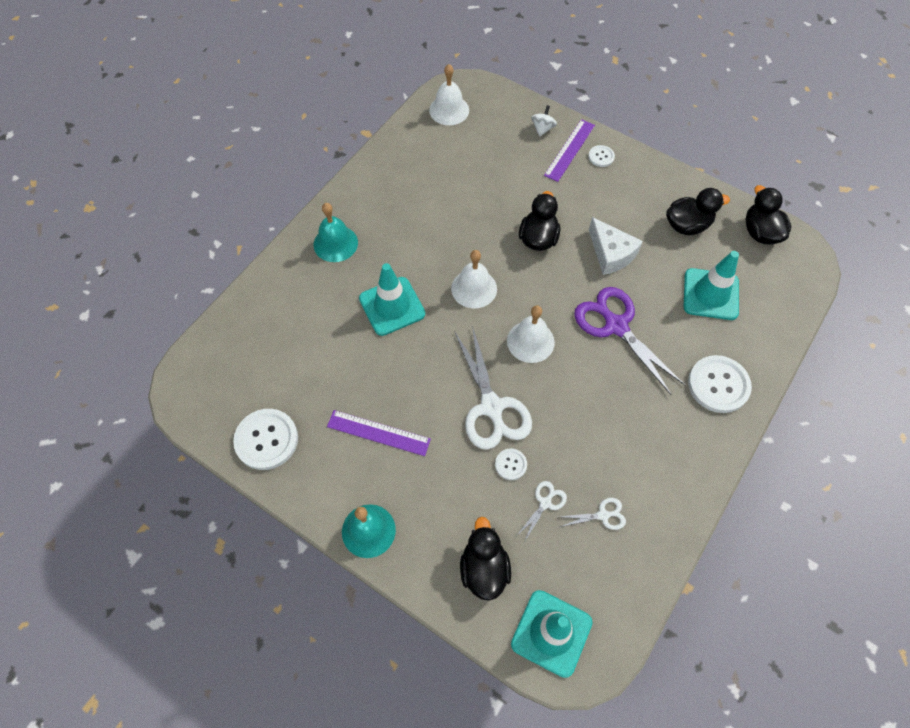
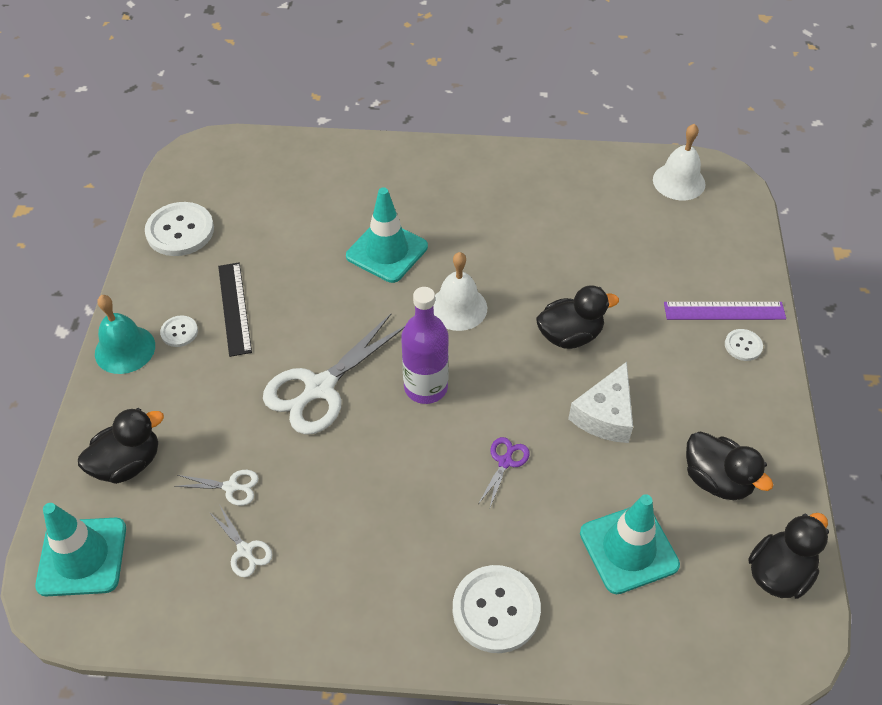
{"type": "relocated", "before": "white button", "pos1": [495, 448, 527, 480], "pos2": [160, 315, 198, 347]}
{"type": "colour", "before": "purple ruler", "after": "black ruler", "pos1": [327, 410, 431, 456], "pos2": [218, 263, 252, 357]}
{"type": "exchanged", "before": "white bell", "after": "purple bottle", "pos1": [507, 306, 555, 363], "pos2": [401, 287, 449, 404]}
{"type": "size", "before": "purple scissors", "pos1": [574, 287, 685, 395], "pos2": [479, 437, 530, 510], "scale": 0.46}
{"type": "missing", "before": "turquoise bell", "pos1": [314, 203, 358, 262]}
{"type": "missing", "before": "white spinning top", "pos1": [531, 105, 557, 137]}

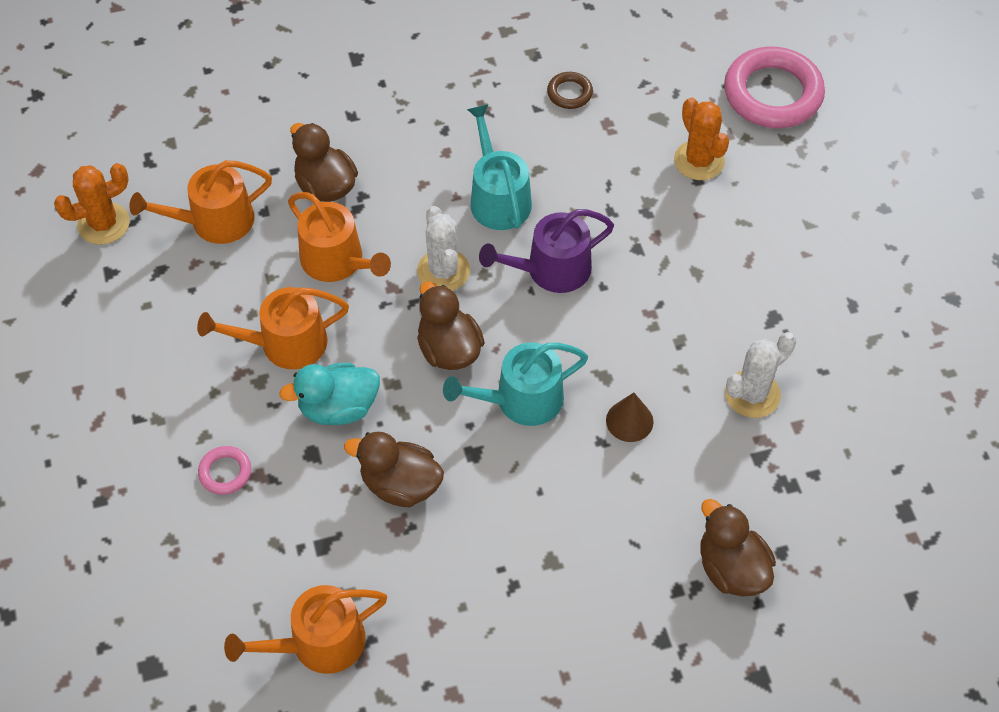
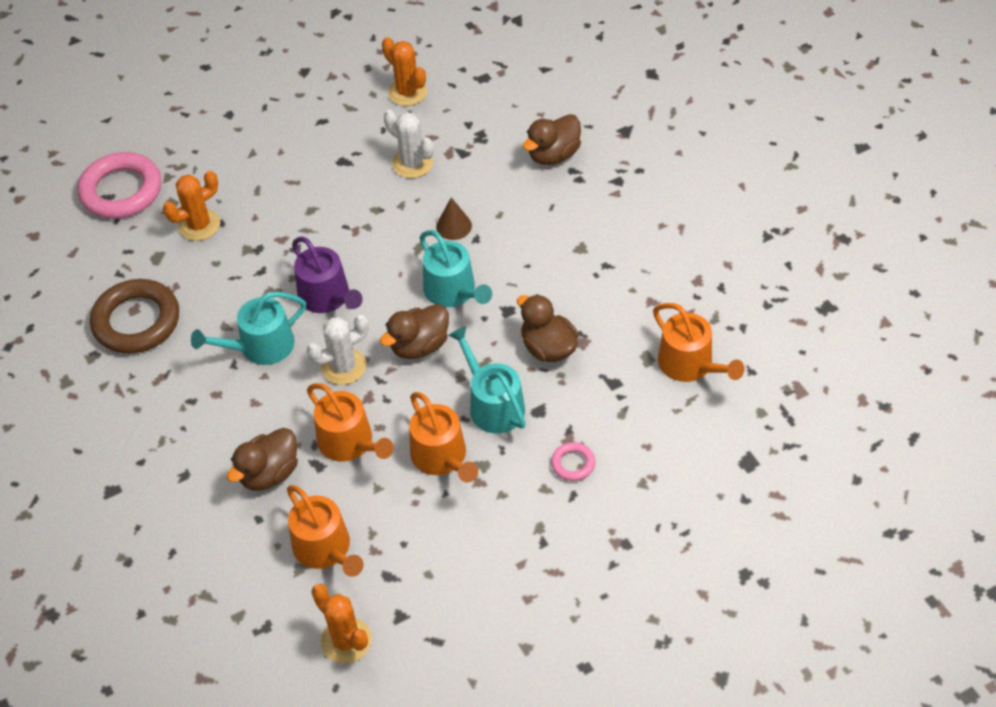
{"type": "size", "before": "brown ring", "pos1": [547, 72, 593, 109], "pos2": [90, 279, 179, 354], "scale": 2.19}
{"type": "spun", "before": "orange watering can", "pos1": [288, 192, 391, 282], "pos2": [307, 383, 394, 461], "turn": 105}
{"type": "appeared", "after": "orange cactus", "pos2": [382, 37, 427, 106]}
{"type": "exchanged", "before": "turquoise duck", "after": "turquoise watering can", "pos1": [279, 363, 380, 425], "pos2": [449, 326, 526, 433]}
{"type": "spun", "before": "brown duck", "pos1": [344, 432, 444, 507], "pos2": [517, 294, 579, 362], "turn": 135}

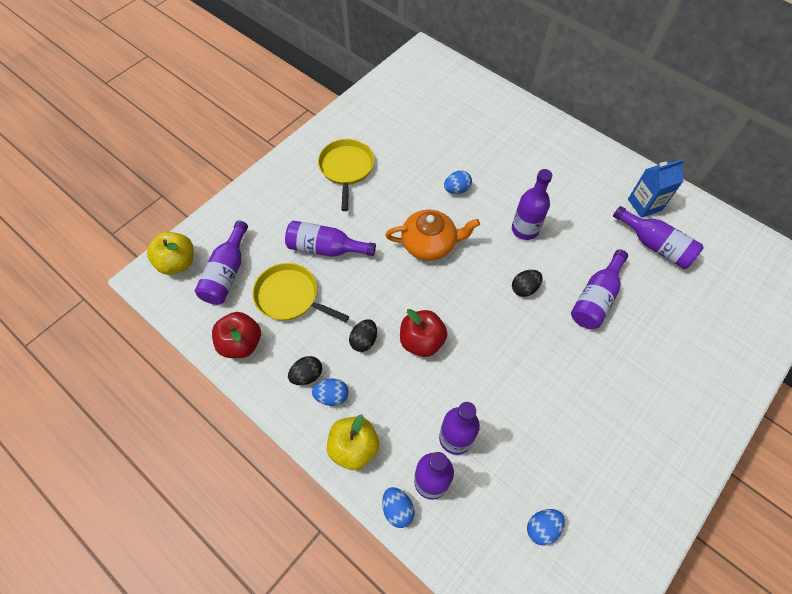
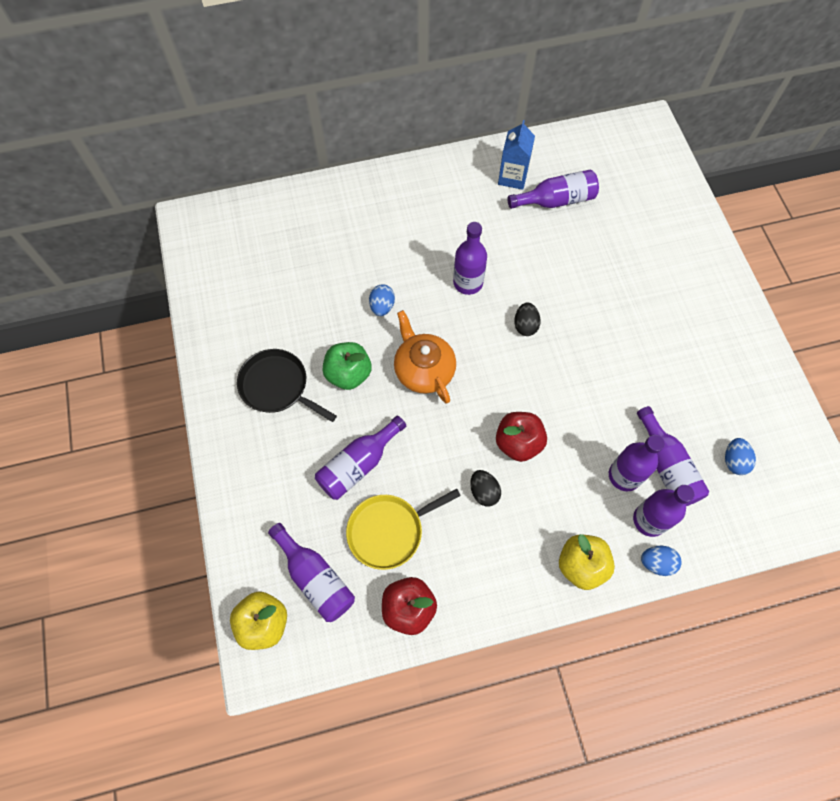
{"type": "colour", "before": "yellow pan", "after": "black pan", "pos1": [318, 139, 374, 211], "pos2": [237, 349, 337, 422]}
{"type": "appeared", "after": "green apple", "pos2": [322, 342, 372, 390]}
{"type": "spun", "before": "orange teapot", "pos1": [385, 210, 480, 261], "pos2": [394, 310, 456, 404], "turn": -60}
{"type": "relocated", "before": "purple bottle", "pos1": [571, 249, 628, 329], "pos2": [637, 406, 709, 506]}
{"type": "missing", "before": "black egg", "pos1": [288, 356, 322, 385]}
{"type": "missing", "before": "blue egg", "pos1": [312, 379, 349, 406]}

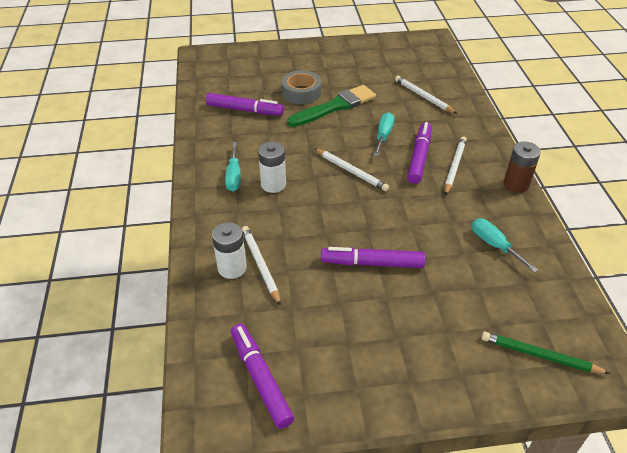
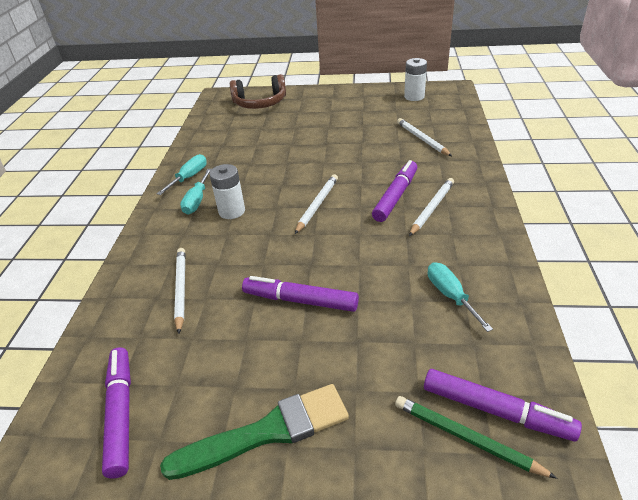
{"type": "relocated", "before": "turquoise screwdriver", "pos1": [373, 112, 395, 156], "pos2": [157, 154, 207, 195]}
{"type": "relocated", "before": "green brush", "pos1": [287, 85, 376, 127], "pos2": [160, 384, 349, 480]}
{"type": "appeared", "after": "brown headphones", "pos2": [230, 74, 286, 109]}
{"type": "spun", "before": "white pencil", "pos1": [314, 148, 389, 191], "pos2": [295, 174, 338, 234], "turn": -120}
{"type": "relocated", "before": "white battery", "pos1": [212, 222, 247, 279], "pos2": [404, 58, 427, 101]}
{"type": "relocated", "before": "purple marker", "pos1": [206, 93, 284, 115], "pos2": [424, 369, 582, 441]}
{"type": "missing", "before": "grey tape", "pos1": [281, 70, 321, 104]}
{"type": "missing", "before": "brown battery", "pos1": [503, 141, 541, 193]}

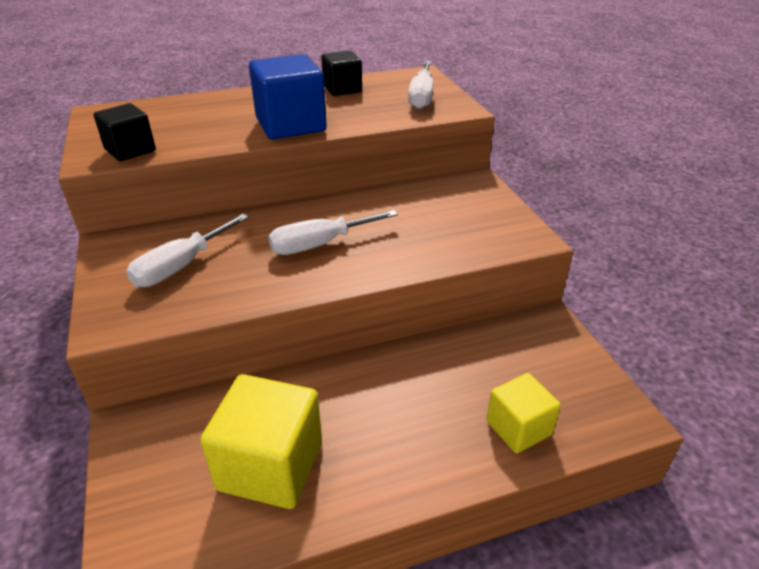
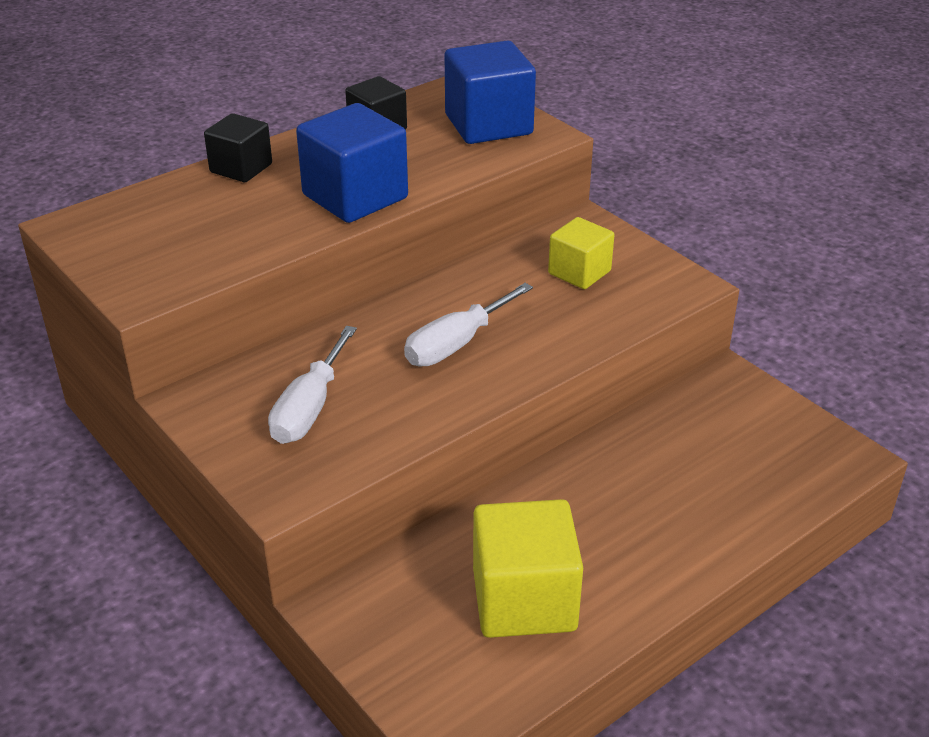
{"type": "relocated", "before": "black cube", "pos1": [94, 103, 156, 161], "pos2": [204, 113, 272, 182]}
{"type": "exchanged", "before": "white screwdriver", "after": "blue cube", "pos1": [408, 61, 433, 109], "pos2": [445, 41, 536, 144]}
{"type": "relocated", "before": "yellow cube", "pos1": [486, 373, 561, 453], "pos2": [548, 217, 614, 289]}

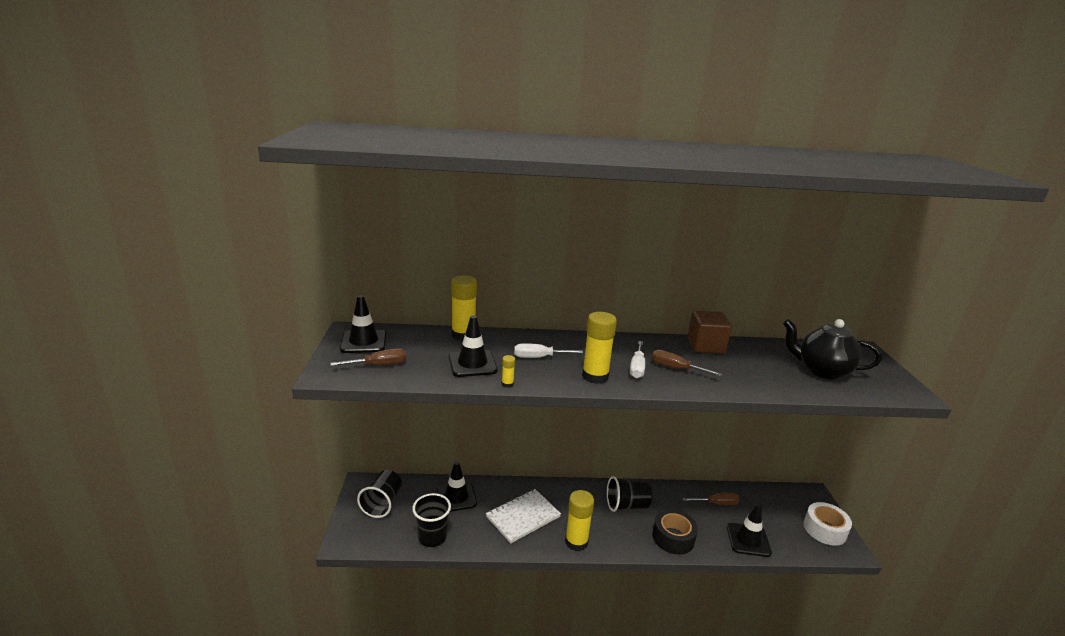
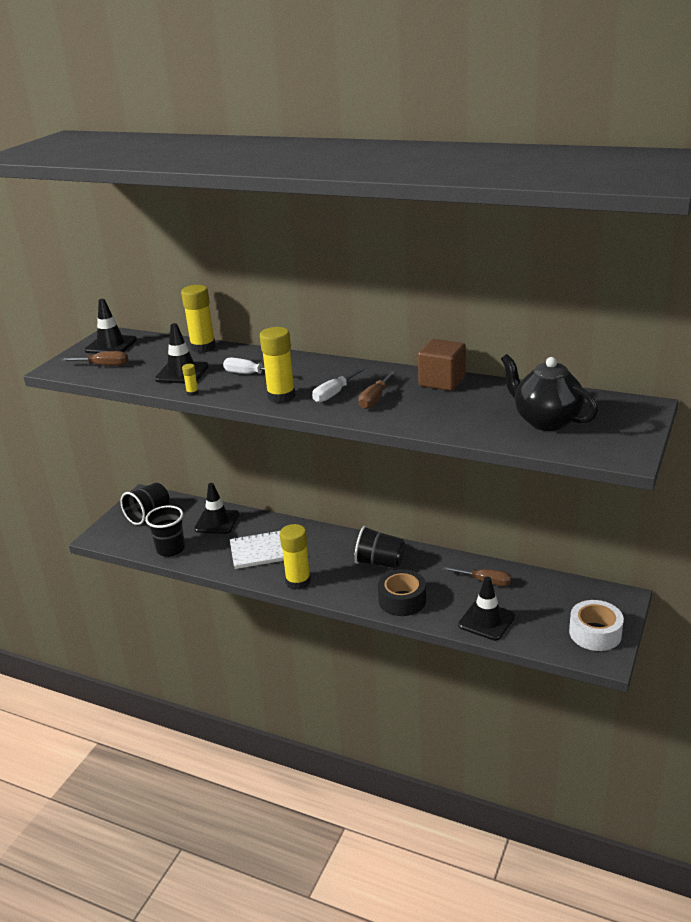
{"type": "spun", "before": "brown screwdriver", "pos1": [652, 350, 722, 376], "pos2": [358, 371, 396, 409], "turn": -120}

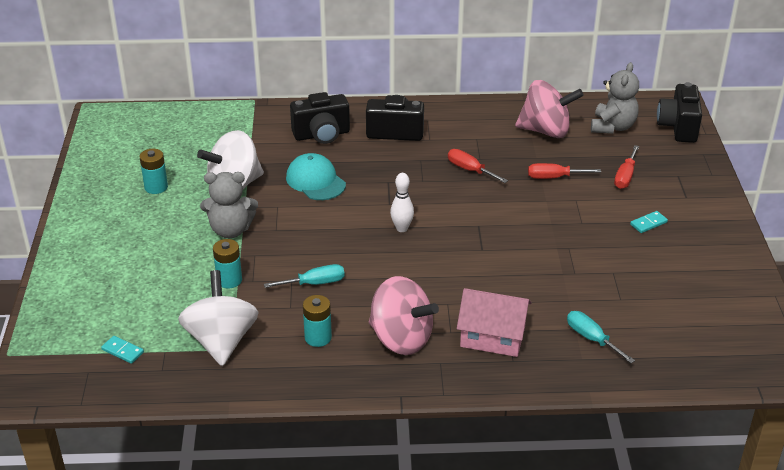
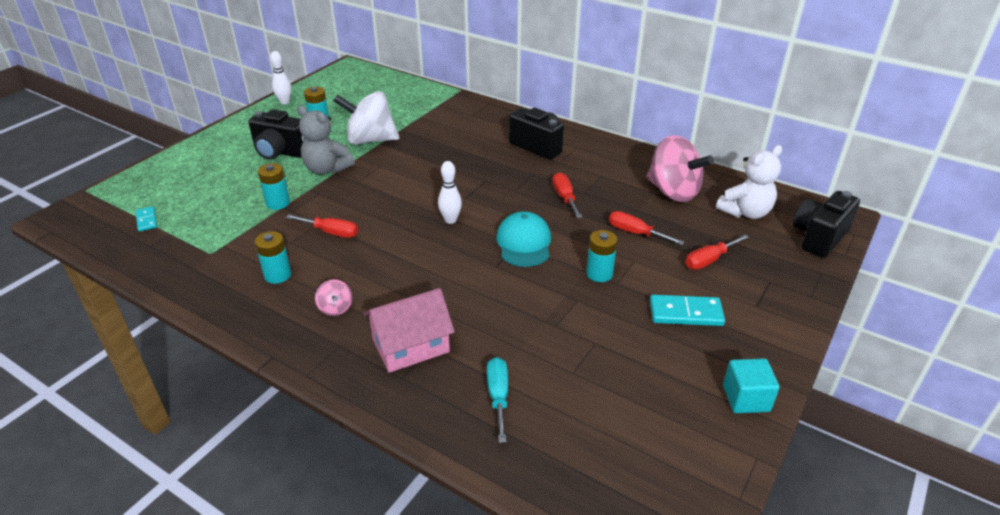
{"type": "relocated", "before": "black camera", "pos1": [290, 92, 350, 144], "pos2": [248, 109, 303, 159]}
{"type": "appeared", "after": "white bowling pin", "pos2": [270, 51, 292, 104]}
{"type": "colour", "before": "turquoise screwdriver", "after": "red screwdriver", "pos1": [264, 264, 345, 288], "pos2": [285, 214, 358, 238]}
{"type": "size", "before": "pink spinning top", "pos1": [369, 276, 439, 355], "pos2": [315, 279, 352, 316], "scale": 0.44}
{"type": "spun", "before": "pink house", "pos1": [457, 288, 532, 357], "pos2": [364, 288, 455, 373], "turn": -75}
{"type": "relocated", "before": "turquoise cap", "pos1": [286, 153, 346, 200], "pos2": [496, 211, 551, 267]}
{"type": "appeared", "after": "turquoise battery", "pos2": [586, 230, 618, 282]}
{"type": "size", "before": "turquoise domino", "pos1": [630, 211, 668, 233], "pos2": [650, 295, 725, 326], "scale": 1.7}
{"type": "colour", "before": "grey teddy bear", "after": "white teddy bear", "pos1": [591, 62, 639, 134], "pos2": [716, 145, 782, 219]}
{"type": "appeared", "after": "turquoise cube", "pos2": [723, 358, 780, 413]}
{"type": "missing", "before": "white spinning top", "pos1": [178, 270, 259, 366]}

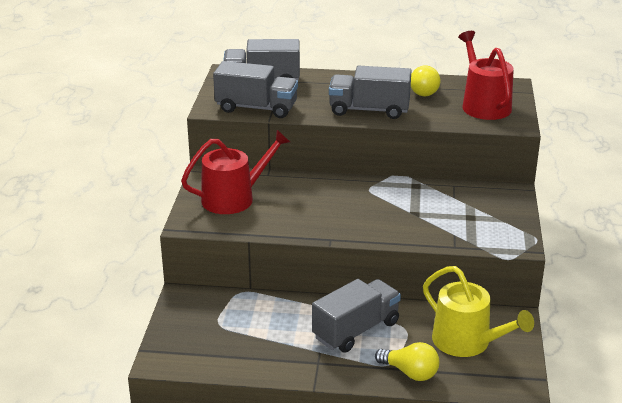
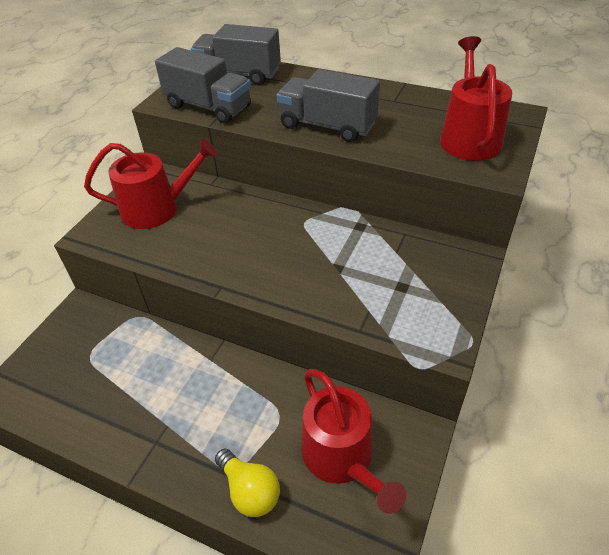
{"type": "colour", "before": "yellow watering can", "after": "red watering can", "pos1": [423, 266, 534, 357], "pos2": [301, 369, 406, 514]}
{"type": "missing", "before": "grey truck", "pos1": [312, 279, 401, 353]}
{"type": "missing", "before": "yellow light bulb", "pos1": [411, 65, 440, 96]}

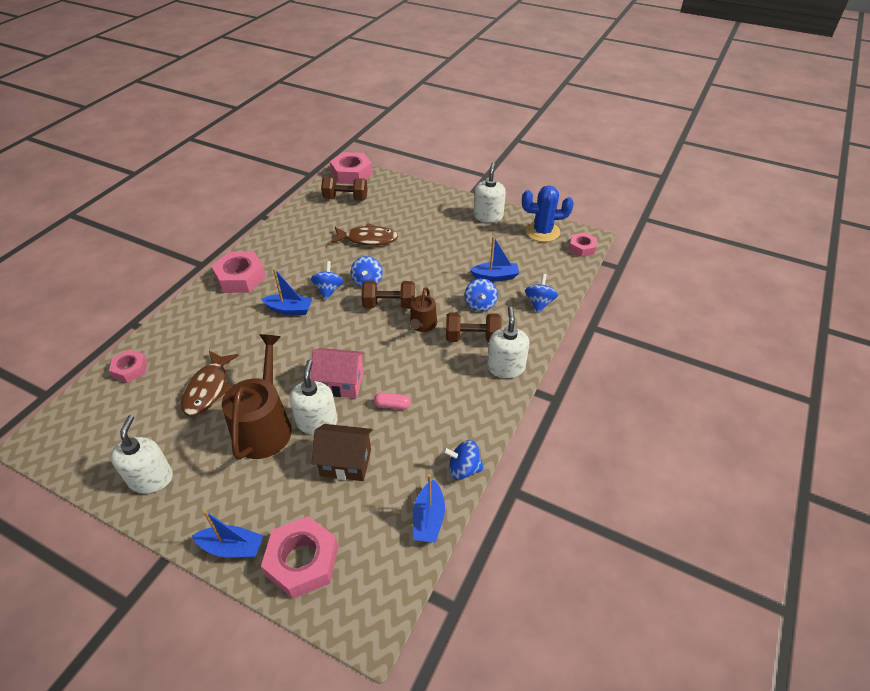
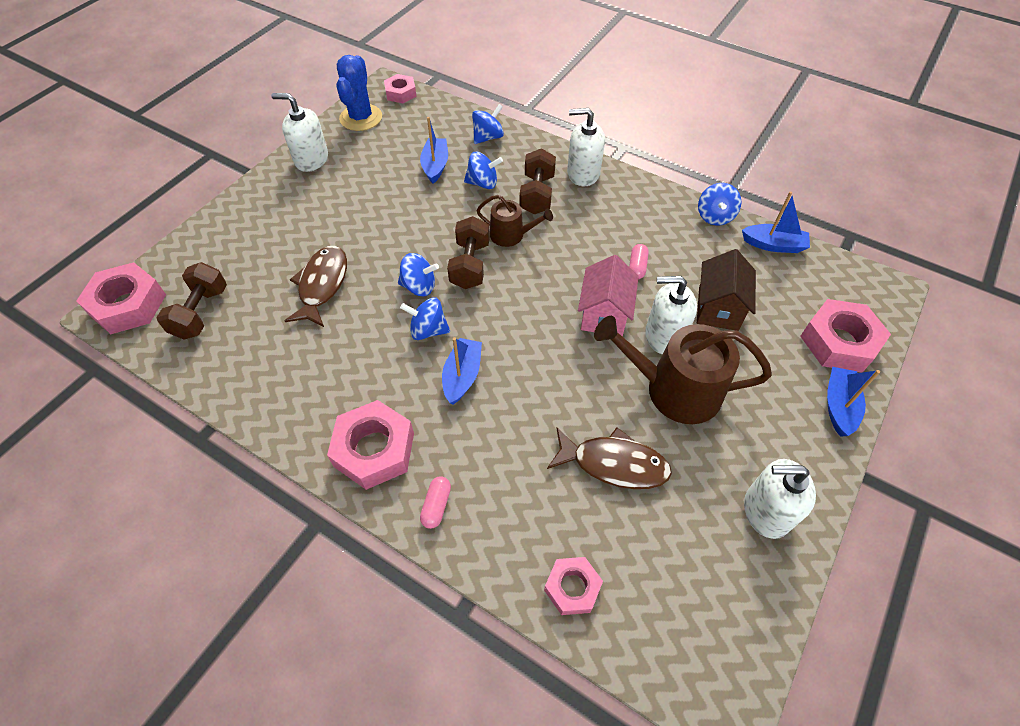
{"type": "appeared", "after": "pink capsule", "pos2": [420, 477, 451, 529]}
{"type": "spun", "before": "blue spinning top", "pos1": [525, 274, 558, 313], "pos2": [472, 104, 504, 144], "turn": 120}

